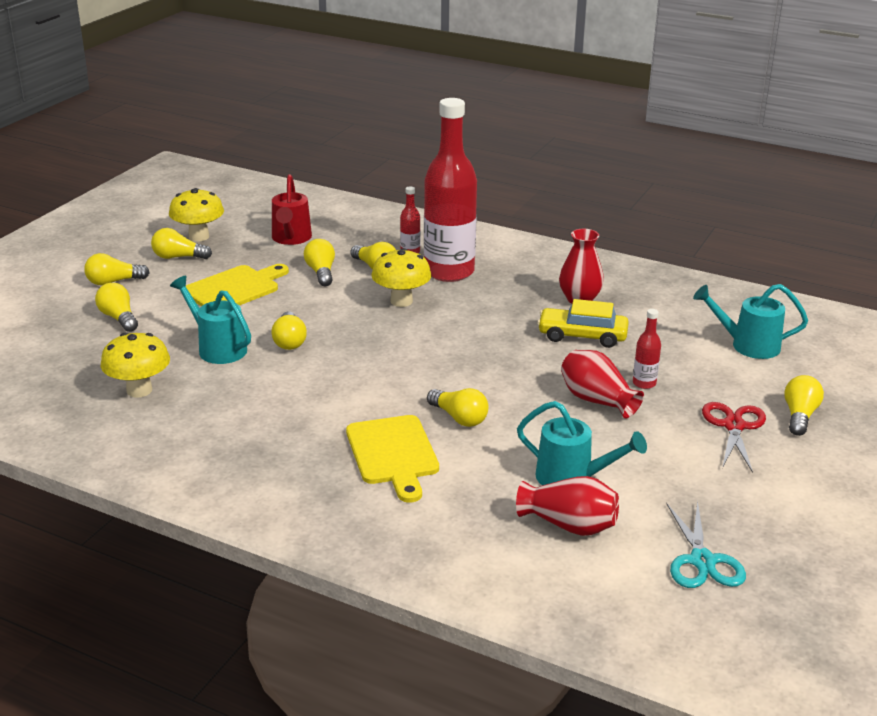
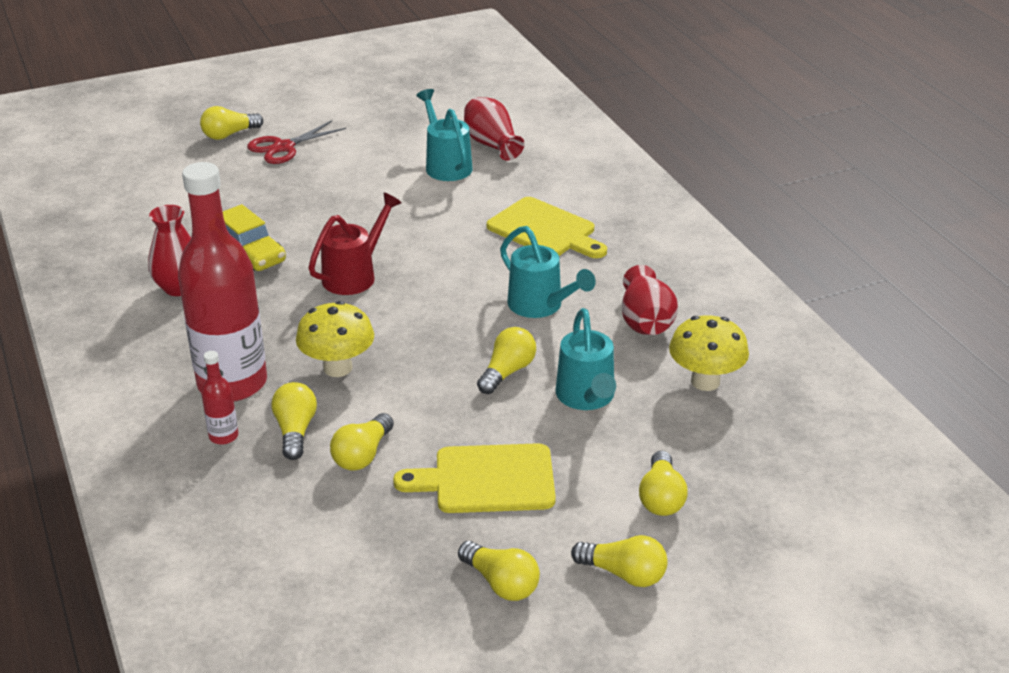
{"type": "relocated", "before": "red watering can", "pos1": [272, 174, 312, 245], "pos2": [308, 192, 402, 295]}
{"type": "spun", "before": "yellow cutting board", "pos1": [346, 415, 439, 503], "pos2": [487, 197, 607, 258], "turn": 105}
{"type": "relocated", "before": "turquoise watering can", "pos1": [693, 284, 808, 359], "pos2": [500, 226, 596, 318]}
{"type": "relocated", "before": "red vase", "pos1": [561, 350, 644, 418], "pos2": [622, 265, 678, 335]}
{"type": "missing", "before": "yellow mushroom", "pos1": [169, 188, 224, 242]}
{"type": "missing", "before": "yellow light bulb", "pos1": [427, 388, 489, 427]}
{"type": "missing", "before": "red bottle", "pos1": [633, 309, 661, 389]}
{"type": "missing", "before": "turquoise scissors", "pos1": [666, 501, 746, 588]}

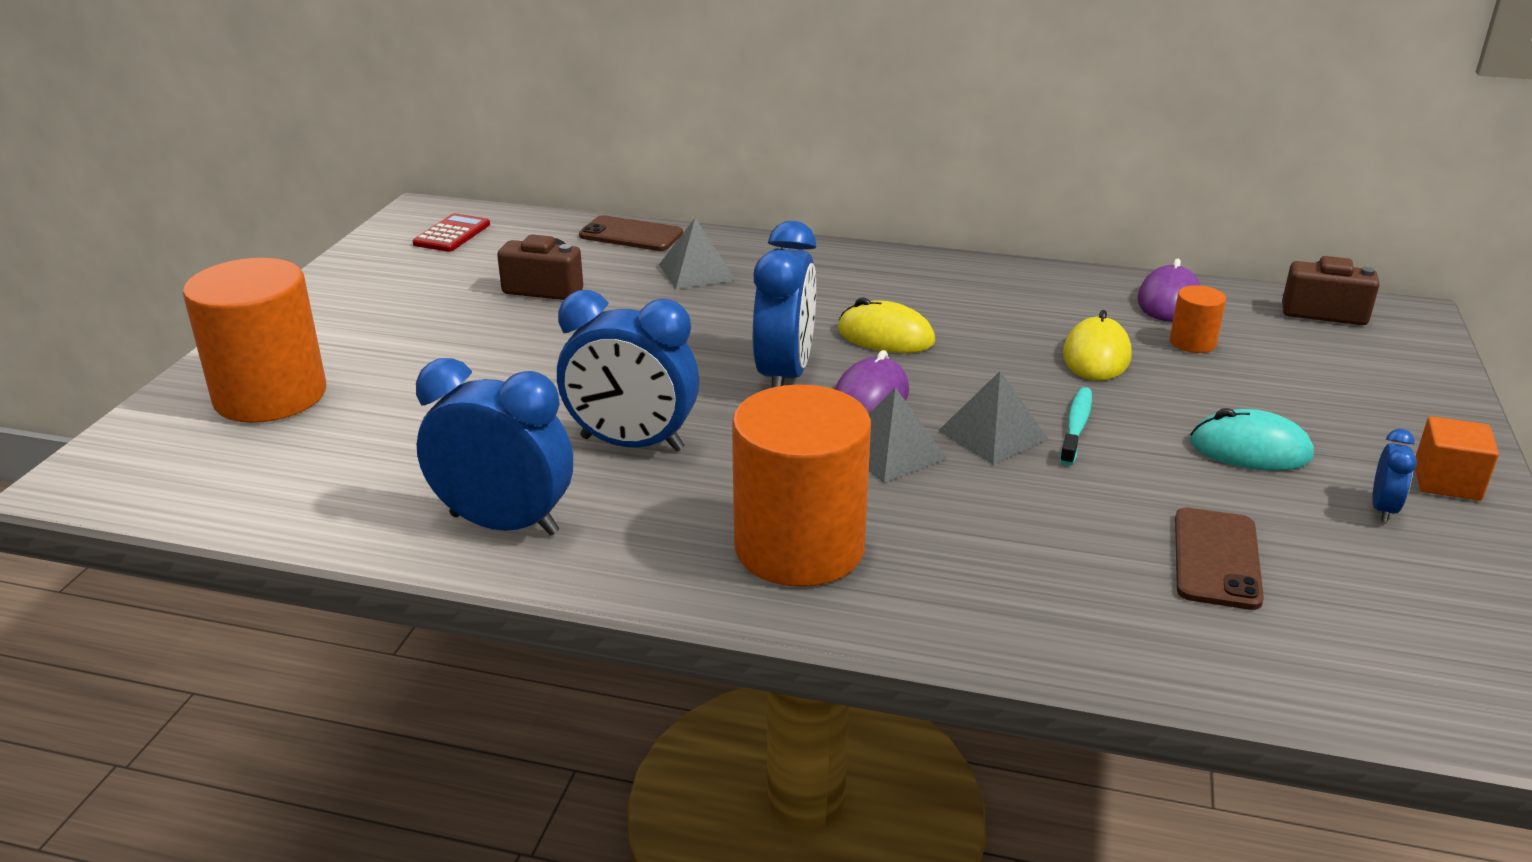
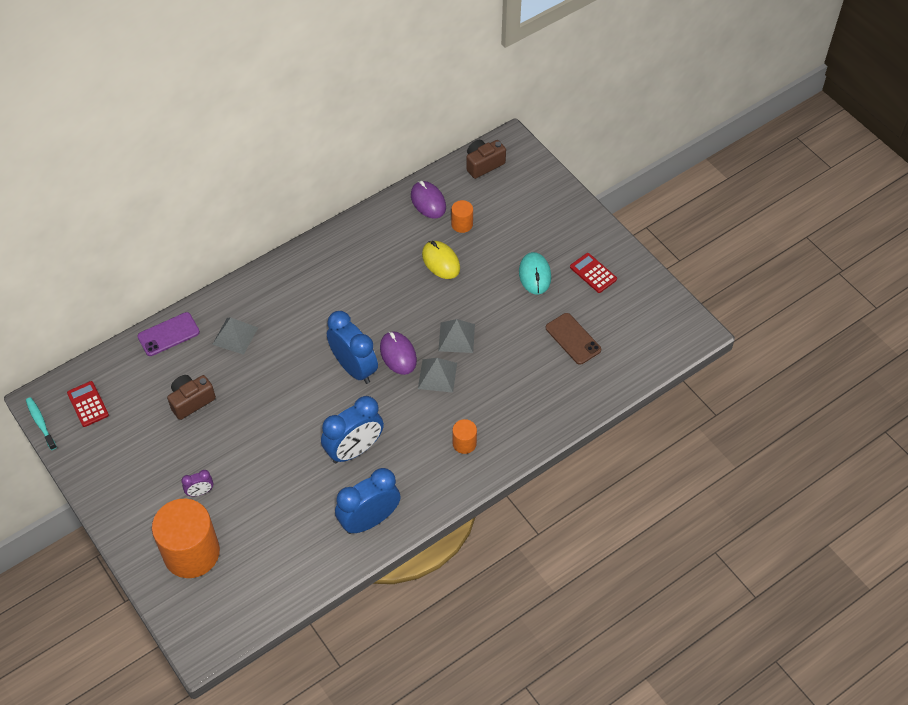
{"type": "relocated", "before": "turquoise toothbrush", "pos1": [1060, 387, 1092, 466], "pos2": [26, 397, 57, 450]}
{"type": "colour", "before": "brown phone", "after": "purple phone", "pos1": [579, 215, 683, 251], "pos2": [137, 312, 200, 356]}
{"type": "appeared", "after": "purple clock", "pos2": [181, 470, 213, 496]}
{"type": "size", "before": "orange cylinder", "pos1": [732, 384, 871, 587], "pos2": [452, 419, 477, 454], "scale": 0.45}
{"type": "spun", "before": "turquoise mouse", "pos1": [1190, 408, 1314, 471], "pos2": [519, 252, 551, 295], "turn": -60}
{"type": "exchanged", "before": "blue clock", "after": "red calculator", "pos1": [1372, 429, 1417, 522], "pos2": [570, 253, 617, 293]}
{"type": "missing", "before": "yellow mouse", "pos1": [838, 297, 935, 353]}
{"type": "missing", "before": "orange cube", "pos1": [1415, 416, 1499, 501]}

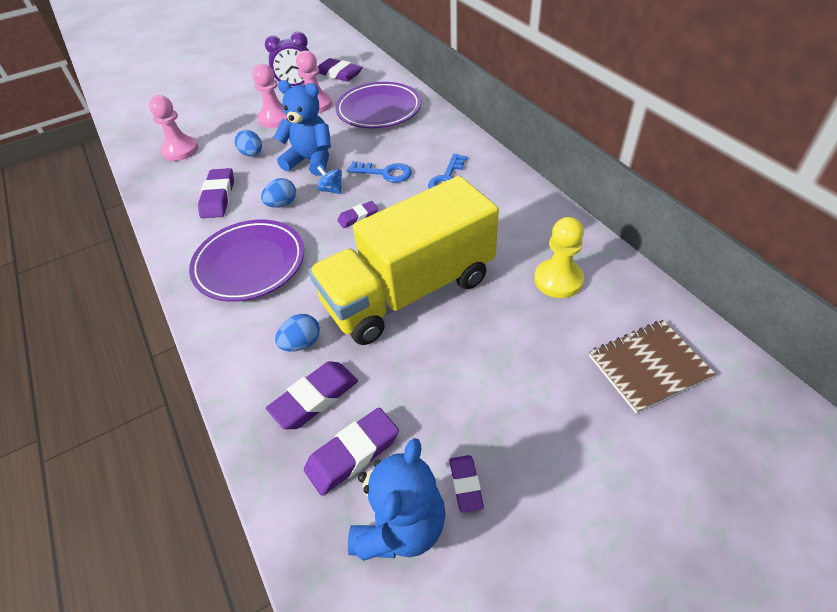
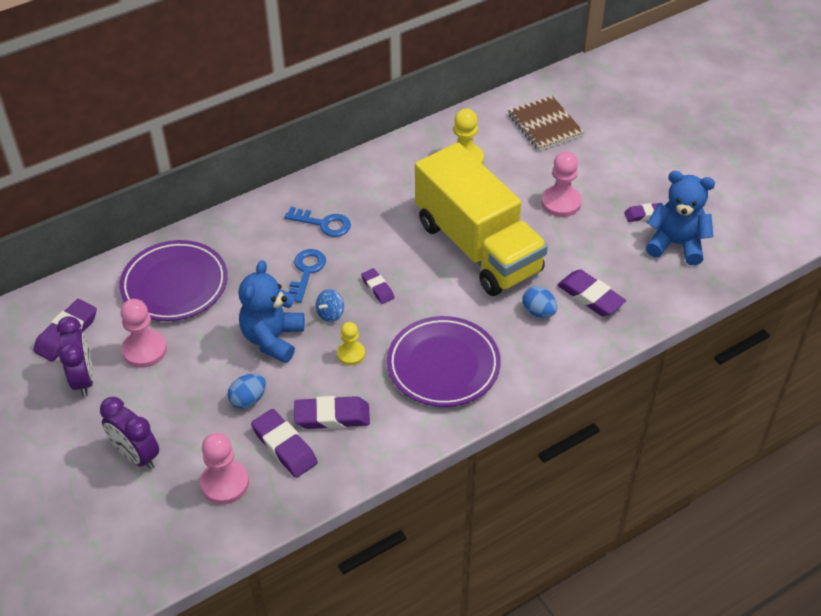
{"type": "appeared", "after": "purple clock", "pos2": [100, 397, 159, 470]}
{"type": "relocated", "before": "purple eraser", "pos1": [304, 408, 399, 496], "pos2": [251, 409, 318, 478]}
{"type": "exchanged", "before": "blue egg", "after": "yellow pawn", "pos1": [261, 178, 296, 208], "pos2": [337, 322, 365, 365]}
{"type": "relocated", "before": "pink pawn", "pos1": [253, 64, 290, 128], "pos2": [541, 151, 582, 217]}

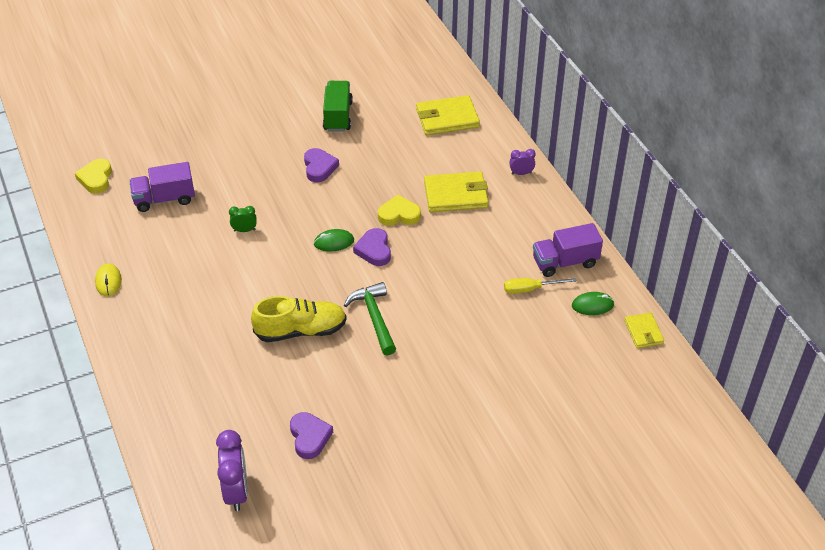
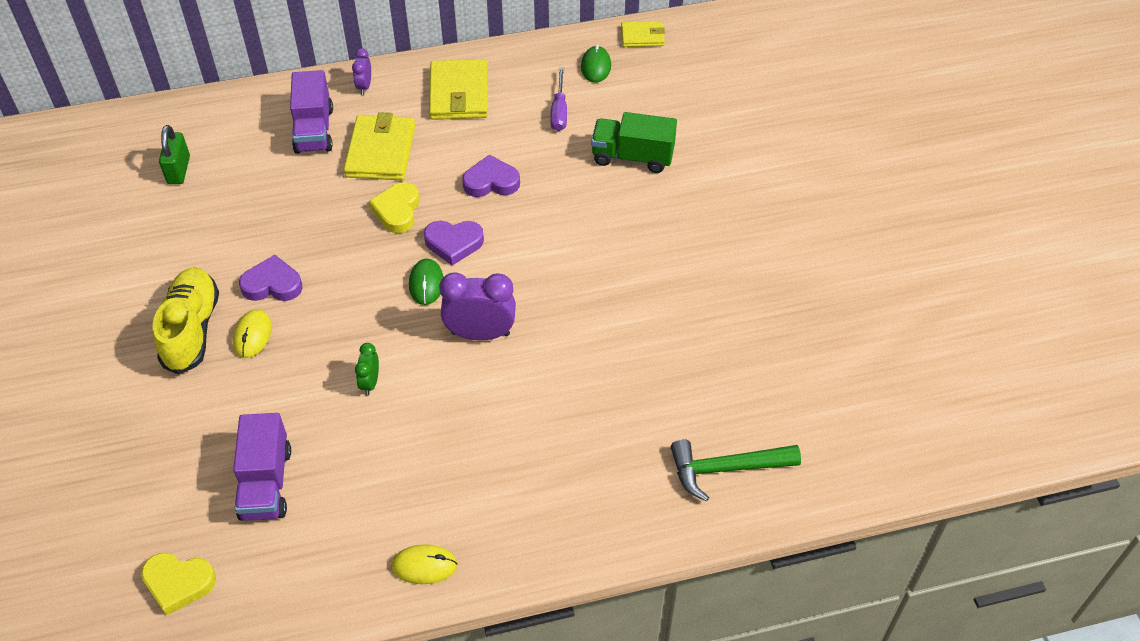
{"type": "relocated", "before": "yellow shoe", "pos1": [251, 296, 347, 342], "pos2": [152, 267, 219, 374]}
{"type": "appeared", "after": "green padlock", "pos2": [159, 125, 190, 184]}
{"type": "appeared", "after": "yellow mouse", "pos2": [232, 309, 272, 358]}
{"type": "relocated", "before": "purple truck", "pos1": [533, 223, 603, 277], "pos2": [290, 70, 333, 154]}
{"type": "relocated", "before": "yellow wallet", "pos1": [416, 95, 480, 135], "pos2": [429, 59, 488, 120]}
{"type": "relocated", "before": "purple clock", "pos1": [216, 430, 248, 511], "pos2": [439, 273, 516, 340]}
{"type": "relocated", "before": "purple heart", "pos1": [290, 412, 333, 459], "pos2": [462, 155, 520, 197]}
{"type": "colour", "before": "yellow screwdriver", "after": "purple screwdriver", "pos1": [504, 278, 577, 294], "pos2": [550, 67, 567, 131]}
{"type": "relocated", "before": "green truck", "pos1": [323, 81, 353, 132], "pos2": [591, 112, 677, 173]}
{"type": "relocated", "before": "green hammer", "pos1": [344, 282, 396, 355], "pos2": [671, 439, 801, 502]}

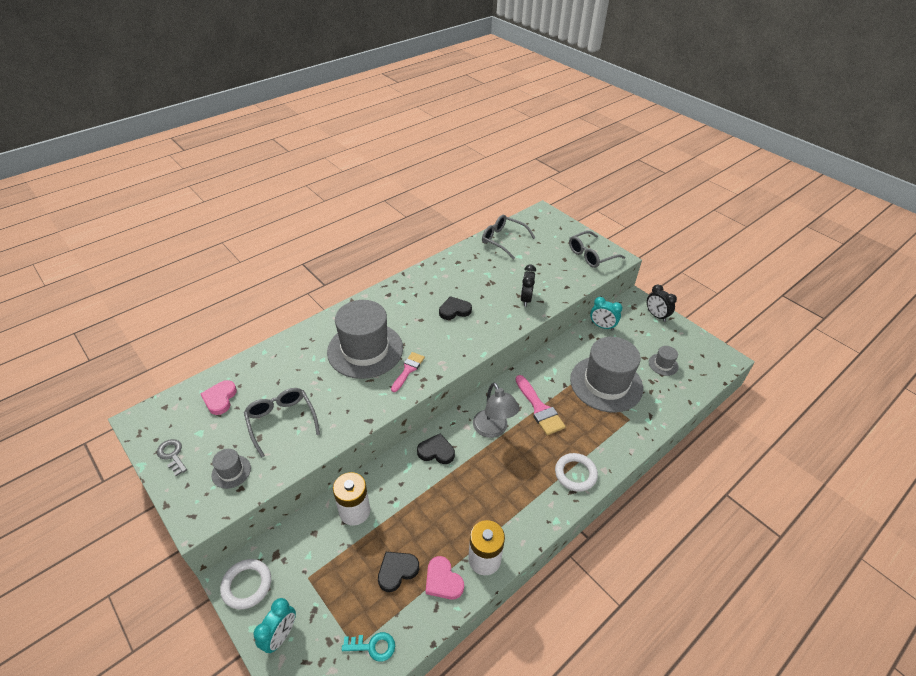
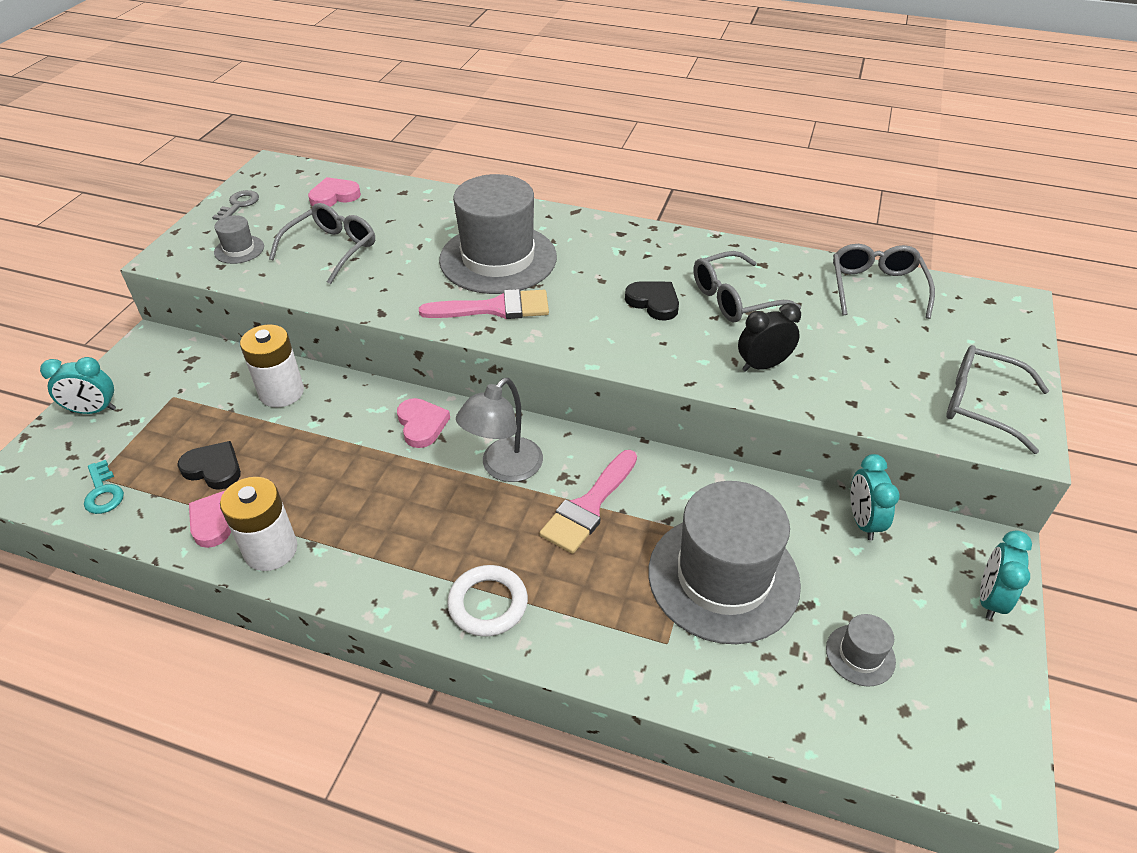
{"type": "colour", "before": "black heart", "after": "pink heart", "pos1": [417, 433, 455, 464], "pos2": [397, 398, 450, 448]}
{"type": "size", "before": "pink brush", "pos1": [391, 352, 425, 392], "pos2": [419, 289, 549, 319], "scale": 1.5}
{"type": "appeared", "after": "grey glasses", "pos2": [693, 251, 801, 322]}
{"type": "colour", "before": "black clock", "after": "turquoise clock", "pos1": [647, 285, 677, 322], "pos2": [980, 530, 1032, 620]}
{"type": "missing", "before": "white ring", "pos1": [220, 559, 271, 609]}

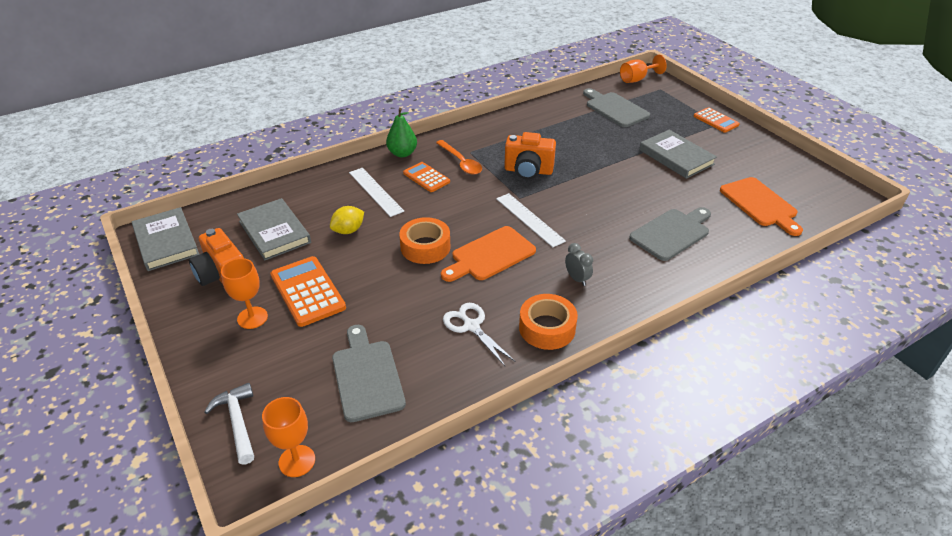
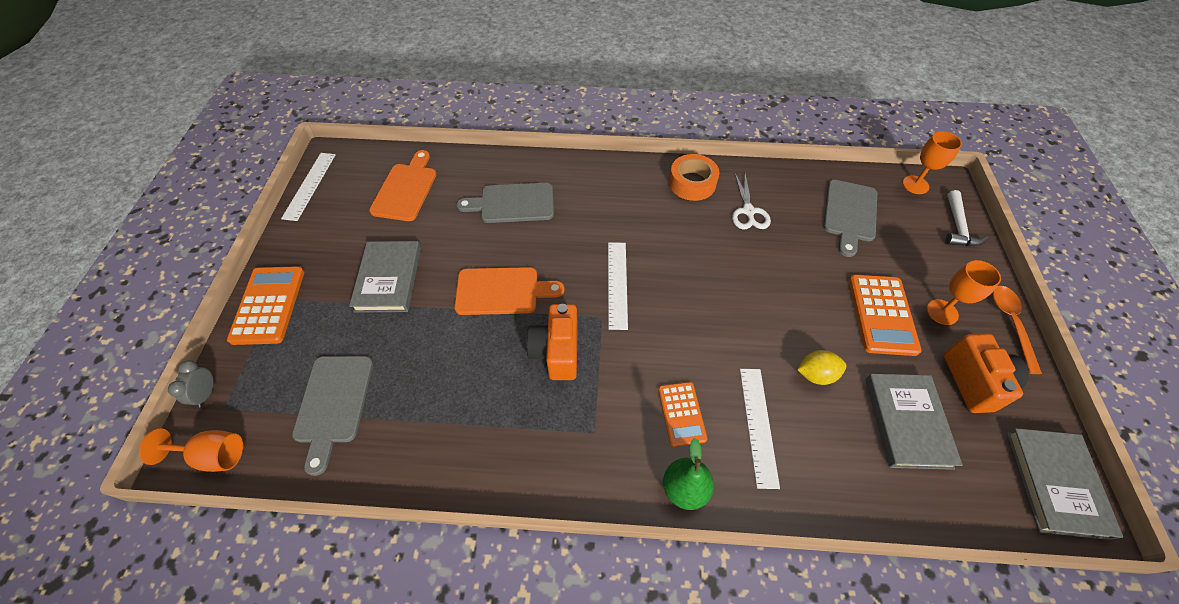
{"type": "relocated", "before": "grey clock", "pos1": [565, 243, 593, 286], "pos2": [168, 360, 214, 408]}
{"type": "size", "before": "orange calculator", "pos1": [694, 107, 740, 133], "pos2": [227, 266, 304, 345], "scale": 1.57}
{"type": "appeared", "after": "white ruler", "pos2": [281, 153, 335, 221]}
{"type": "relocated", "before": "orange cutting board", "pos1": [441, 226, 536, 282], "pos2": [454, 267, 565, 315]}
{"type": "spun", "before": "orange camera", "pos1": [504, 132, 556, 180], "pos2": [526, 304, 578, 380], "turn": -135}
{"type": "relocated", "before": "orange spoon", "pos1": [436, 140, 482, 175], "pos2": [993, 286, 1042, 374]}
{"type": "missing", "before": "orange tape", "pos1": [399, 217, 451, 264]}

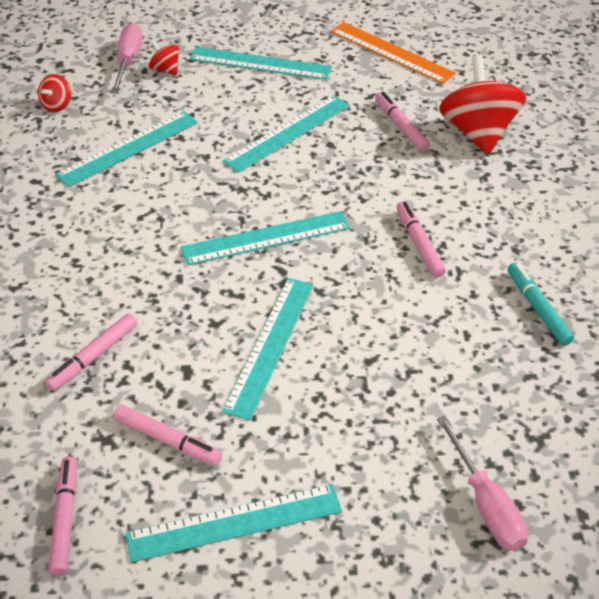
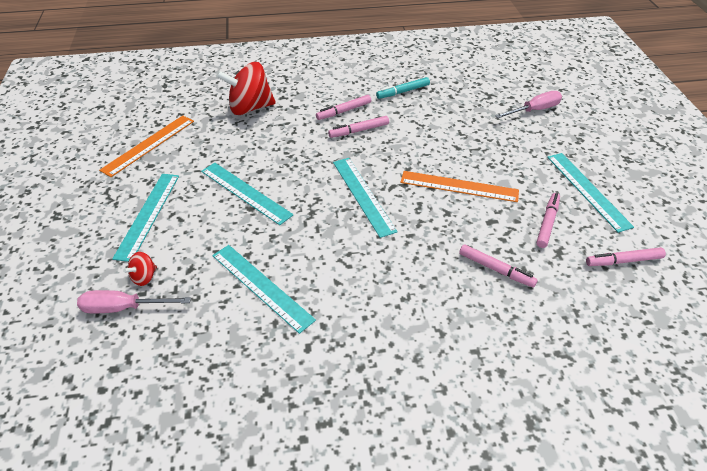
{"type": "relocated", "before": "pink marker", "pos1": [375, 92, 430, 152], "pos2": [316, 95, 371, 120]}
{"type": "colour", "before": "turquoise ruler", "after": "orange ruler", "pos1": [222, 278, 314, 420], "pos2": [400, 171, 519, 202]}
{"type": "missing", "before": "red spinning top", "pos1": [38, 74, 71, 112]}

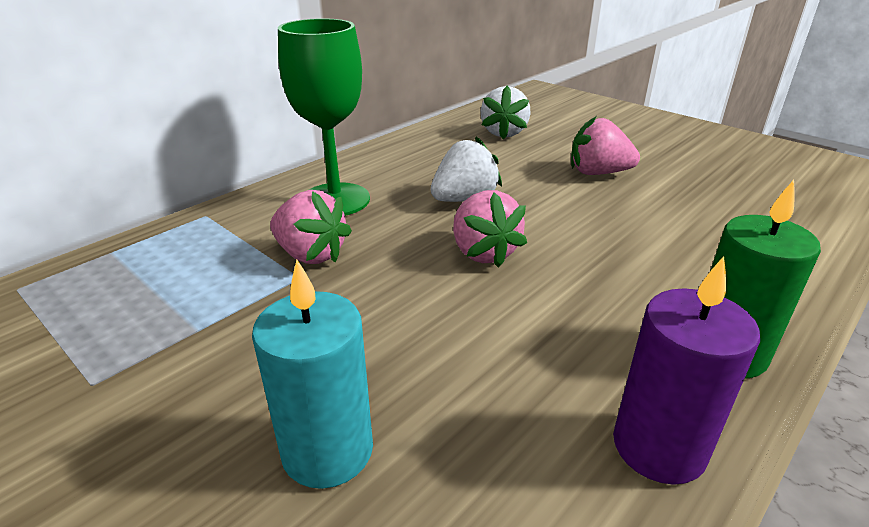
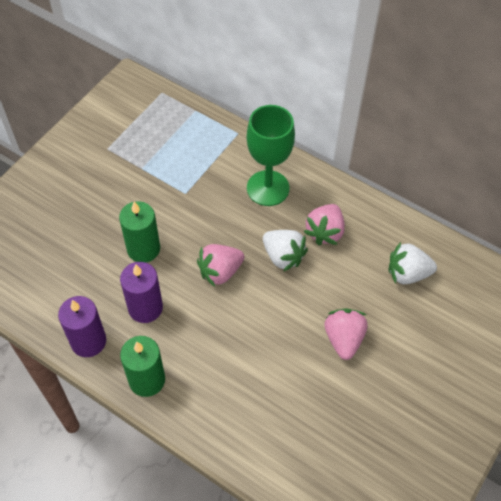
{"type": "appeared", "after": "green candle", "pos2": [119, 201, 160, 263]}
{"type": "appeared", "after": "purple candle", "pos2": [120, 262, 163, 323]}
{"type": "relocated", "before": "pink strawberry", "pos1": [270, 190, 352, 264], "pos2": [304, 204, 345, 246]}
{"type": "missing", "before": "turquoise candle", "pos1": [252, 260, 373, 489]}

